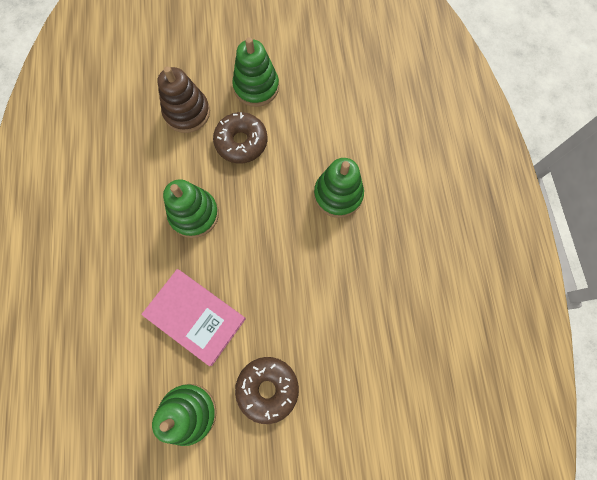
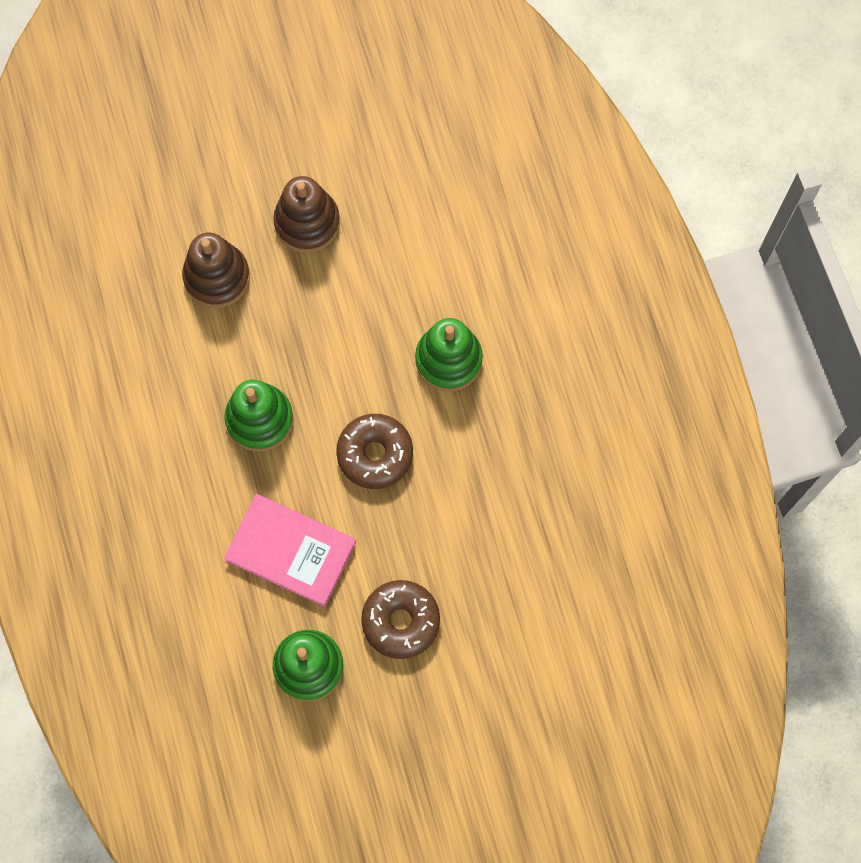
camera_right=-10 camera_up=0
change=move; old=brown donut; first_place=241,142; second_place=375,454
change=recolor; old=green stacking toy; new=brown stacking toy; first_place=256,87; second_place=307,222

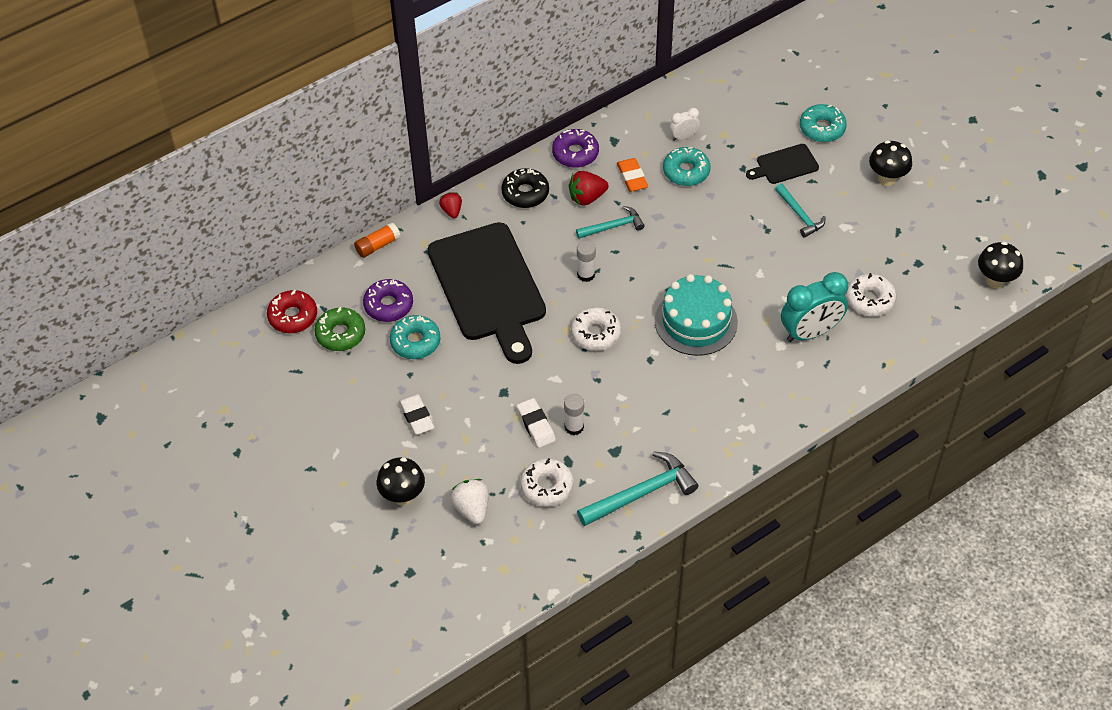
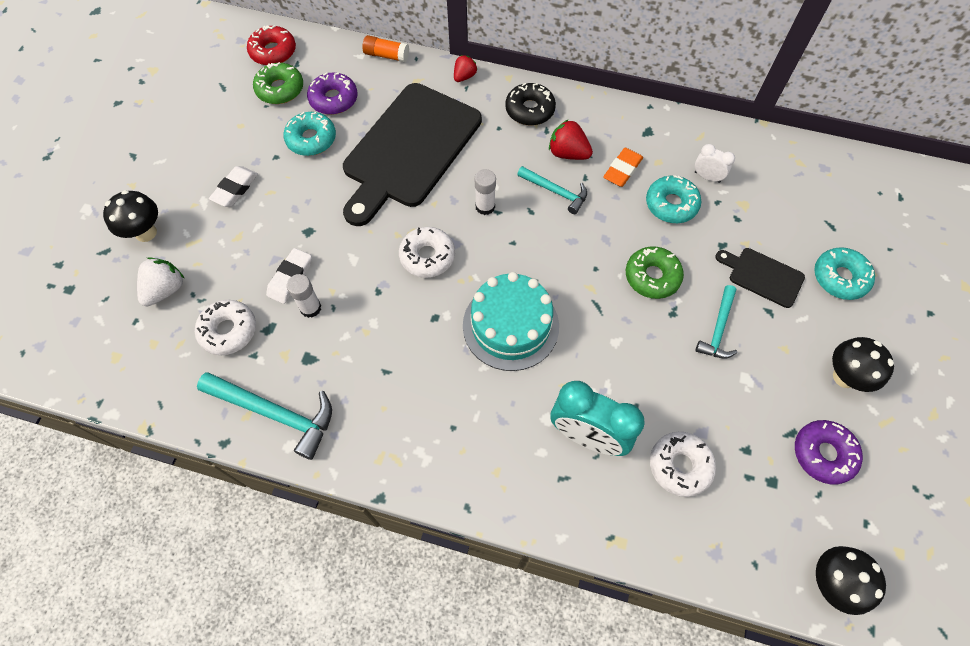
camera_right=50 camera_up=10
change=insert; new=green donut; second_place=652,277
change=move; old=purple donut; first_place=575,153; second_place=823,454

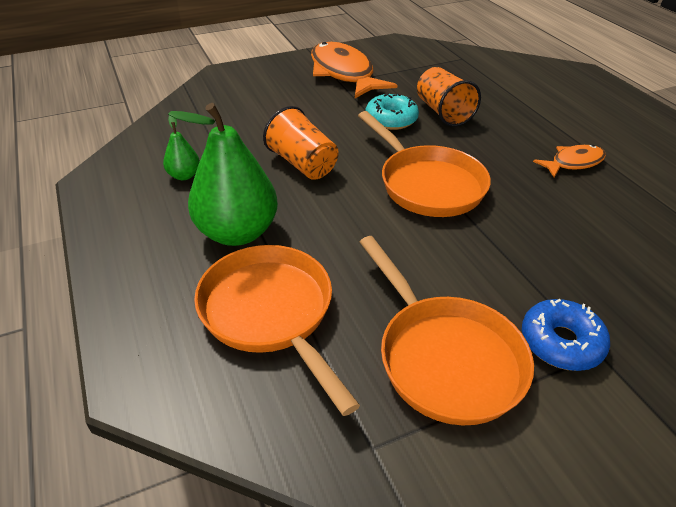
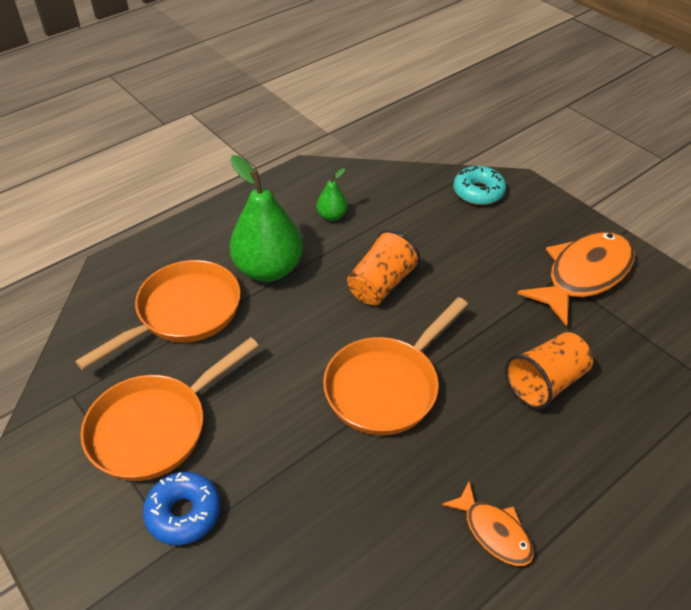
camera_right=75 camera_up=5
change=move; old=turquoise donut; first_place=391,119; second_place=478,192

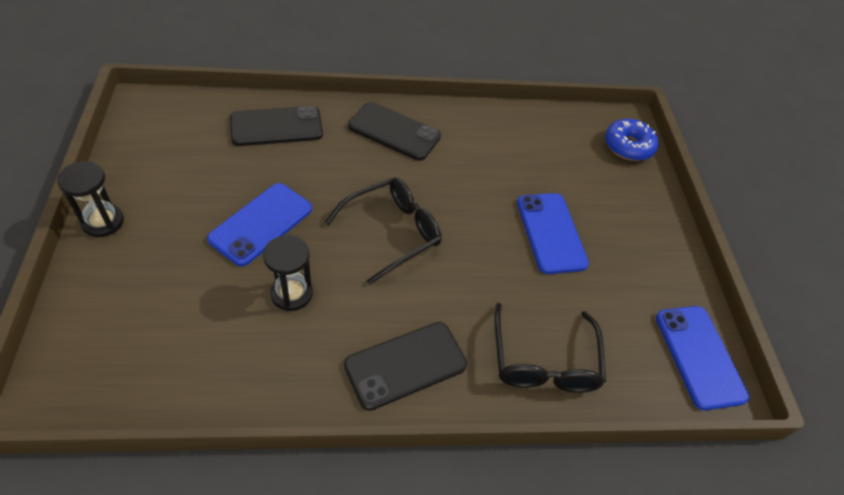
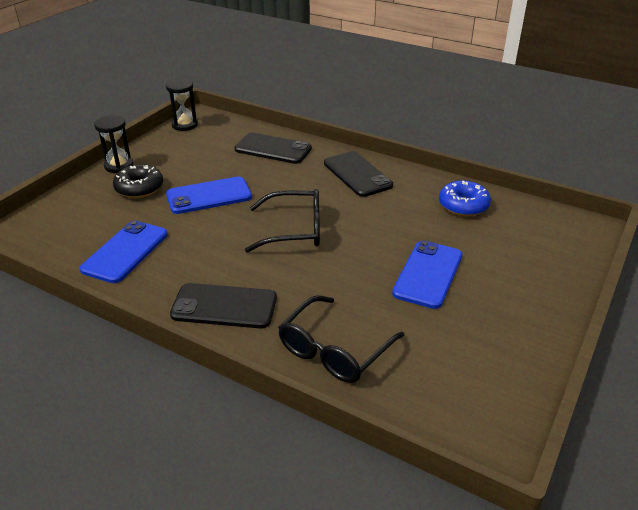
camera_right=40 camera_up=-15
change=insert; new=black donut; second_place=139,188
change=move; old=black hourglass; first_place=291,293; second_place=185,125
change=move; old=blue donut; first_place=628,146; second_place=463,205
change=move; old=blue phone; first_place=699,356; second_place=125,252

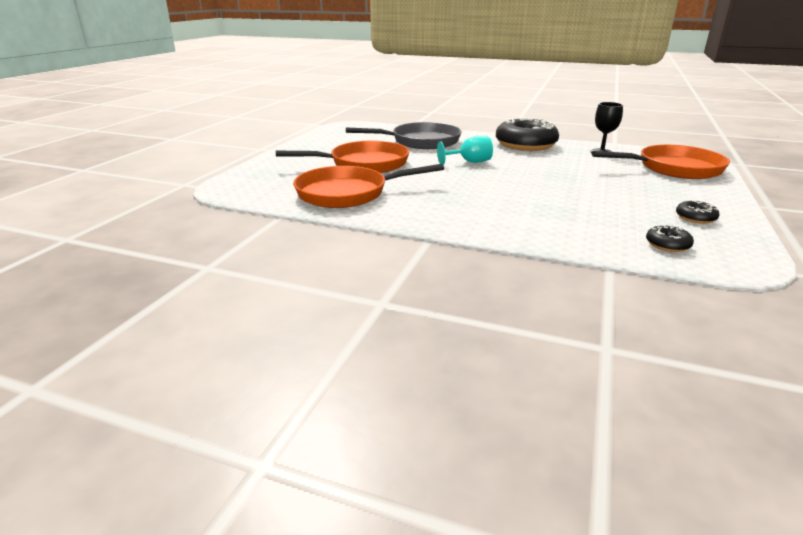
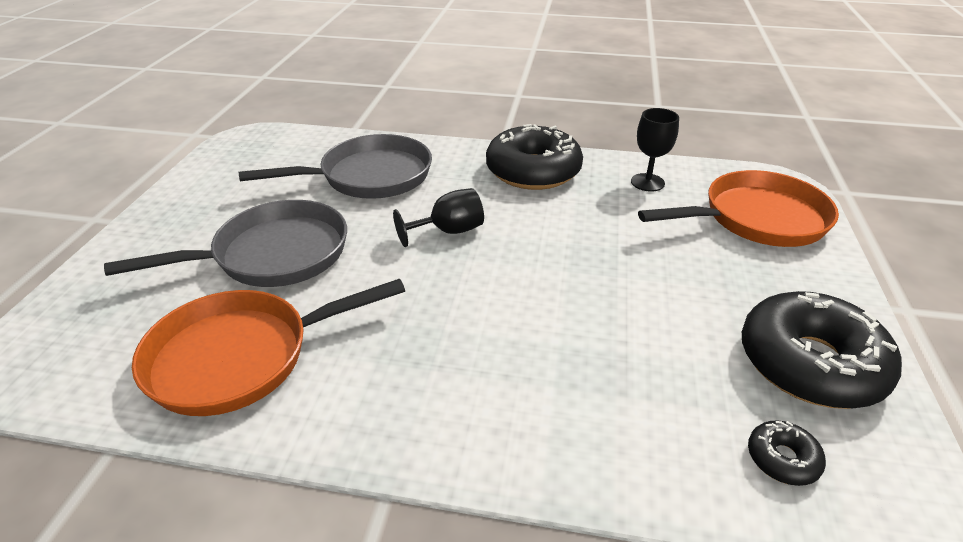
camera_right=-10 camera_up=10
change=recolor; old=orange pan; new=grey pan; first_place=364,164; second_place=273,255
change=recolor; old=turquoise goblet; new=black goblet; first_place=469,162; second_place=449,231
change=resize; old=black donut; first_place=695,218; second_place=810,363; factor=2.32

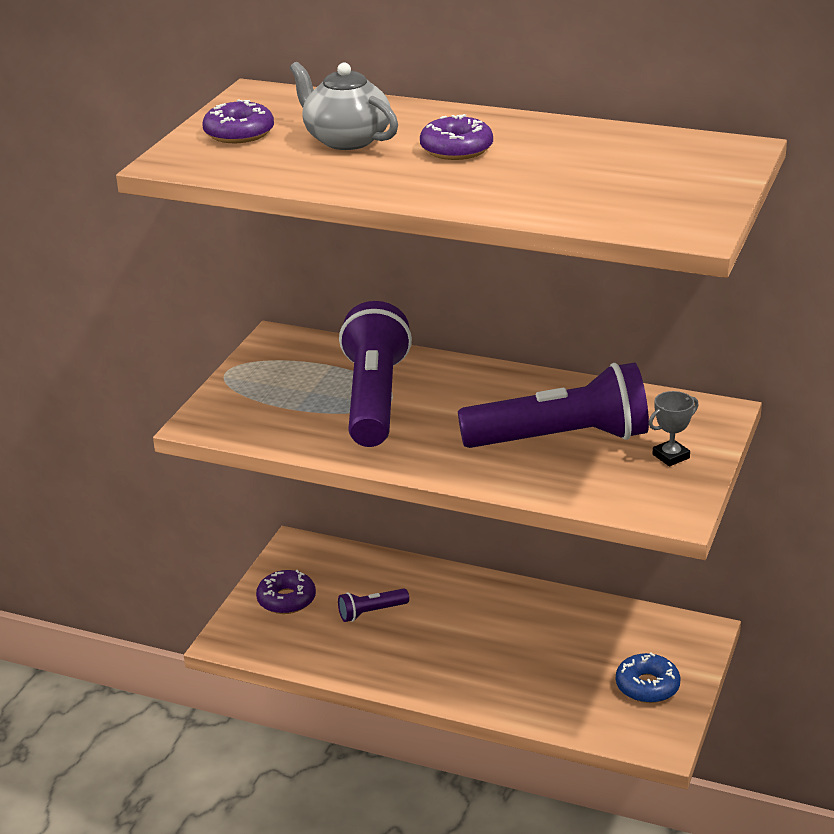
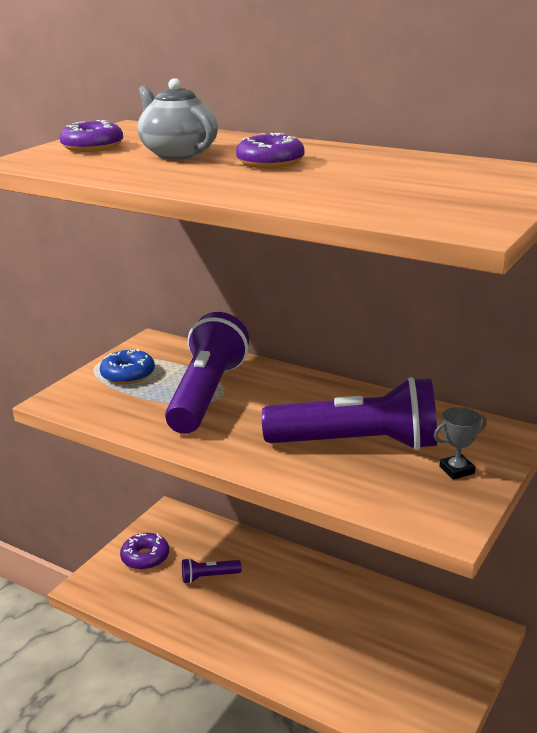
camera_right=10 camera_up=-5
change=move; old=blue donut; first_place=647,686; second_place=128,374

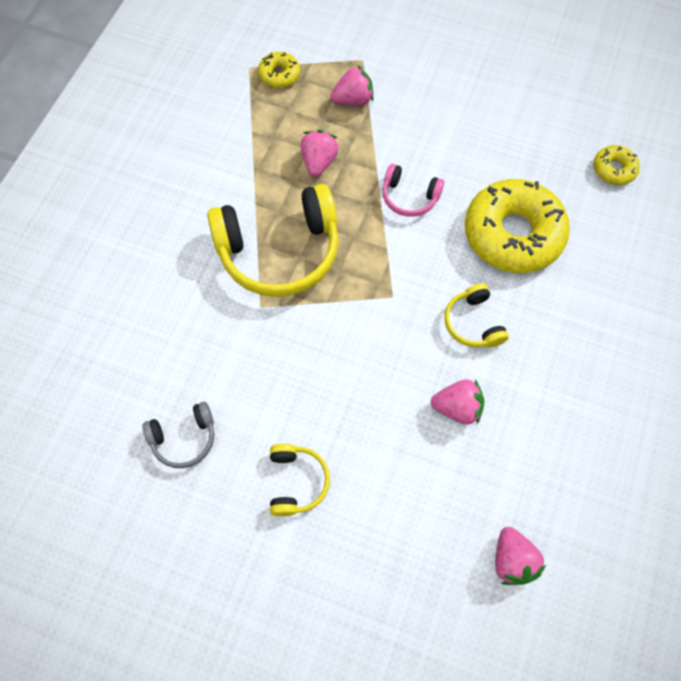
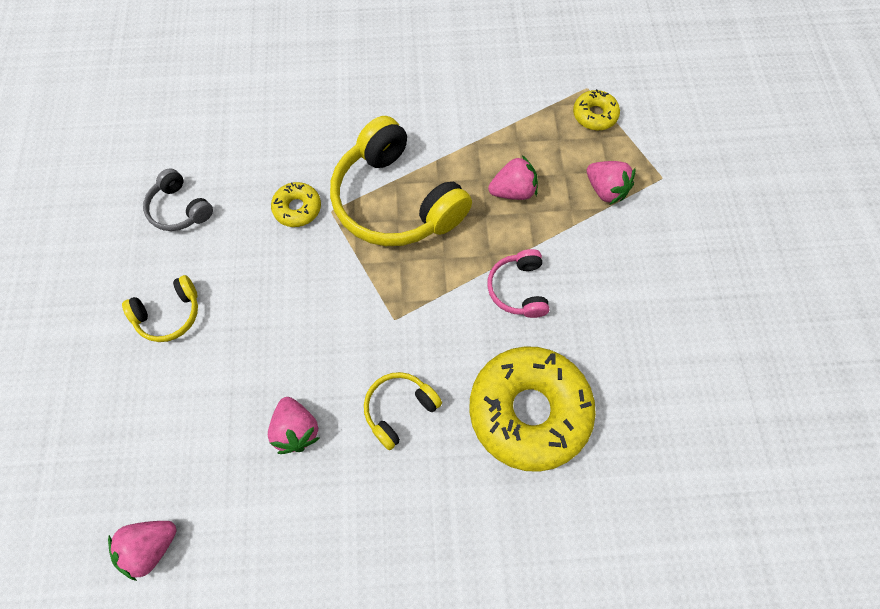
camera_right=65 camera_up=0
change=move; old=yellow donut; first_place=613,169; second_place=297,208

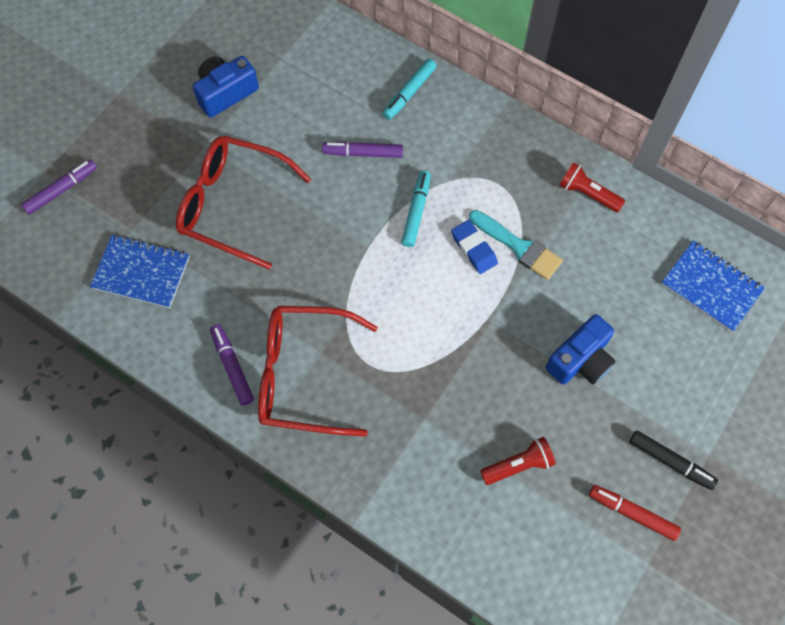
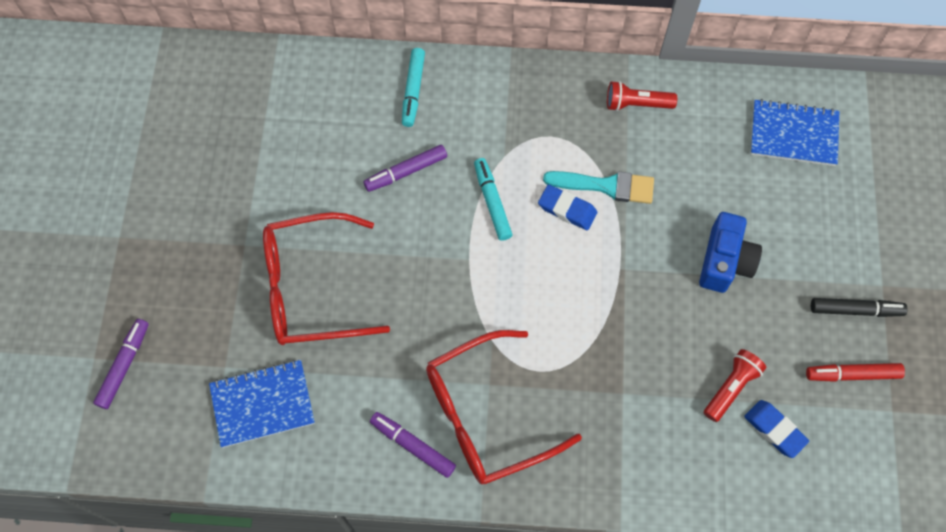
camera_right=-30 camera_up=0
change=delete; old=blue camera; first_place=225,93
change=insert; new=blue eraser; second_place=774,430

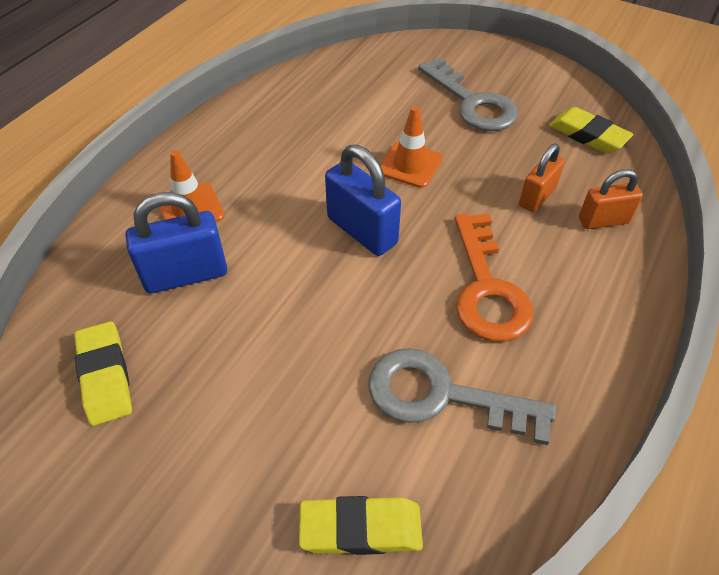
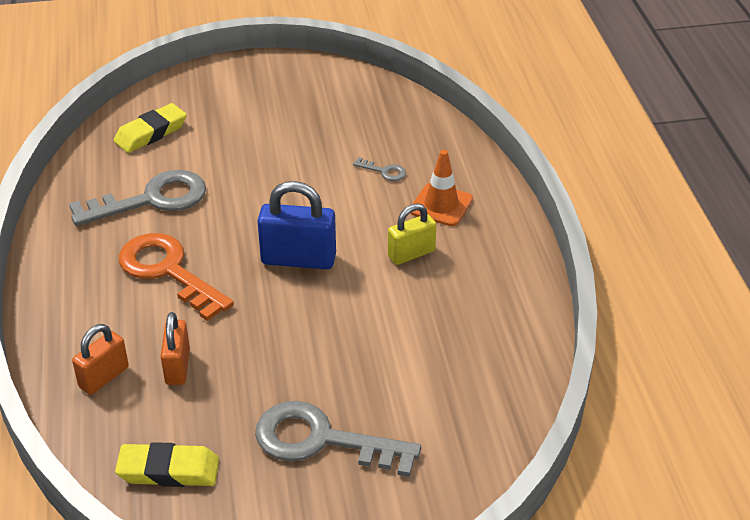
camera_right=140 camera_up=-10
change=delete; old=yellow eraser; first_place=105,376
change=delete; old=orange traffic cone; first_place=410,165
change=insert; new=yellow padlock; second_place=411,254
change=replace; old=blue padlock; new=grey key; first_place=186,275; second_place=384,171

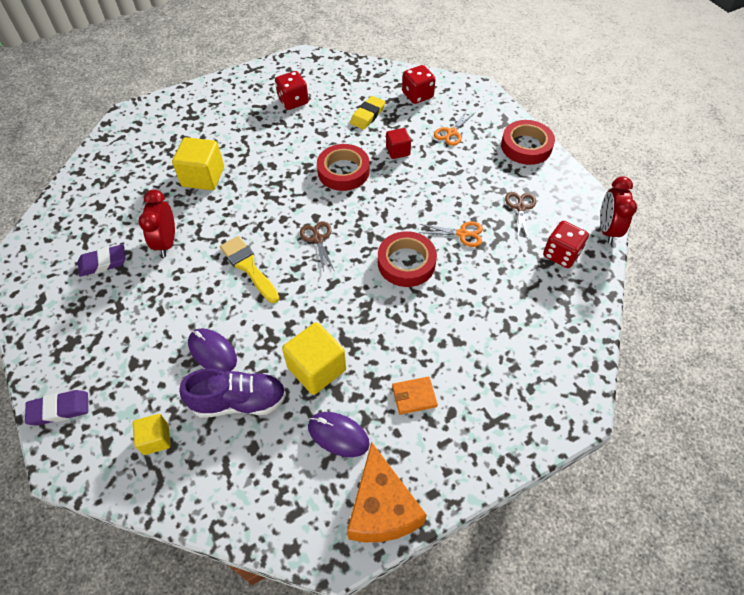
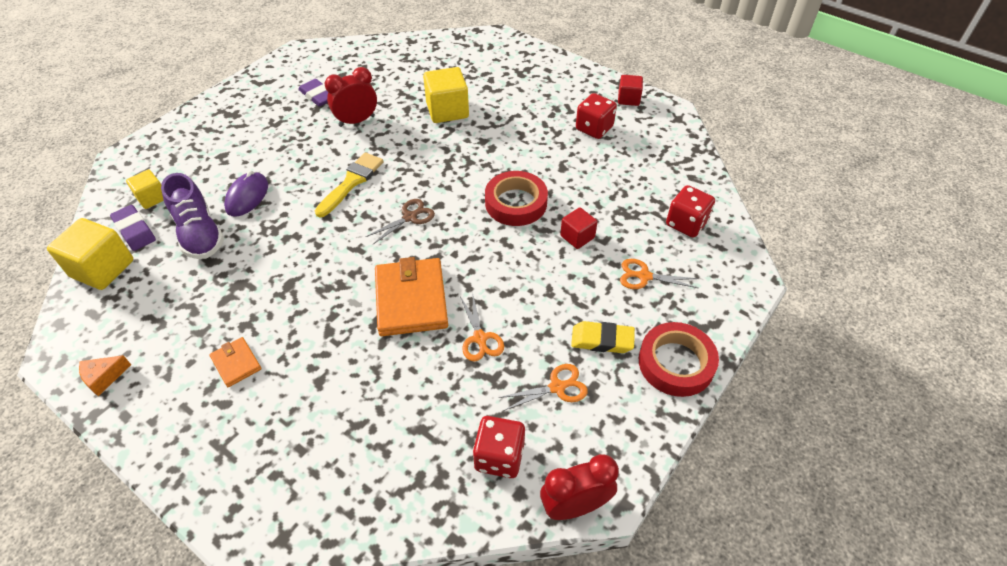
camera_right=65 camera_up=-5
change=delete; old=purple mouse; first_place=338,435
change=insert; new=red cube; second_place=628,99
change=move; old=purple eraser; first_place=59,409; second_place=135,230
change=move; old=yellow cube; first_place=316,368; second_place=102,269
change=move; old=yellow eraser; first_place=367,115; second_place=602,340
change=replace; old=red tape; new=orange wallet; first_place=406,263; second_place=411,300
change=recolor; old=brown scissors; new=orange scissors; first_place=520,207; second_place=558,387
change=resize; old=orange cheese; first_place=381,508; second_place=104,377; factor=0.46

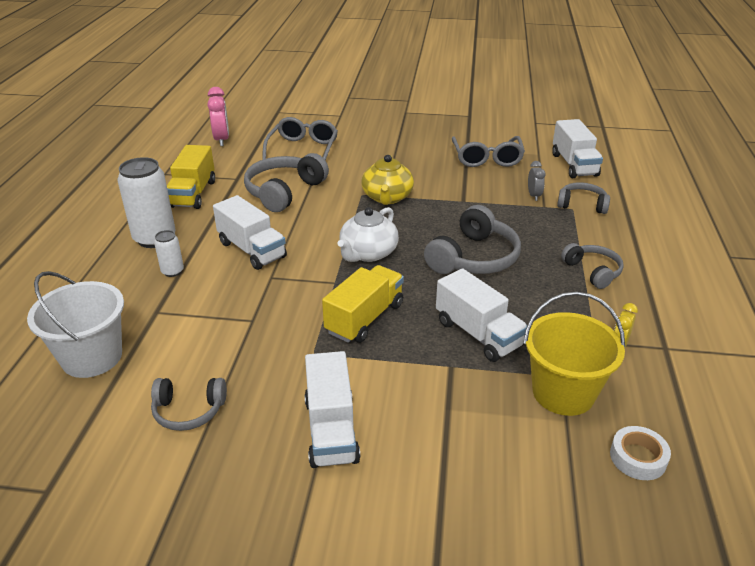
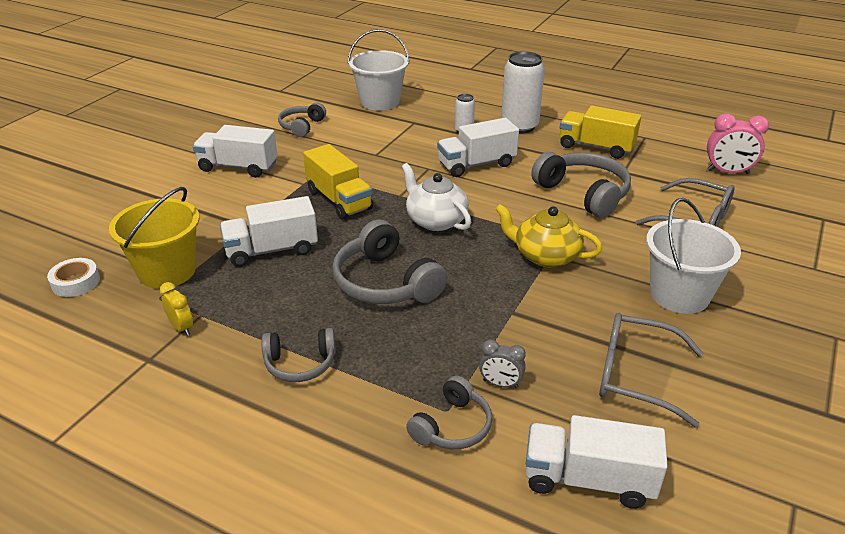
camera_right=110 camera_up=0
change=insert; new=white bucket; second_place=679,295

